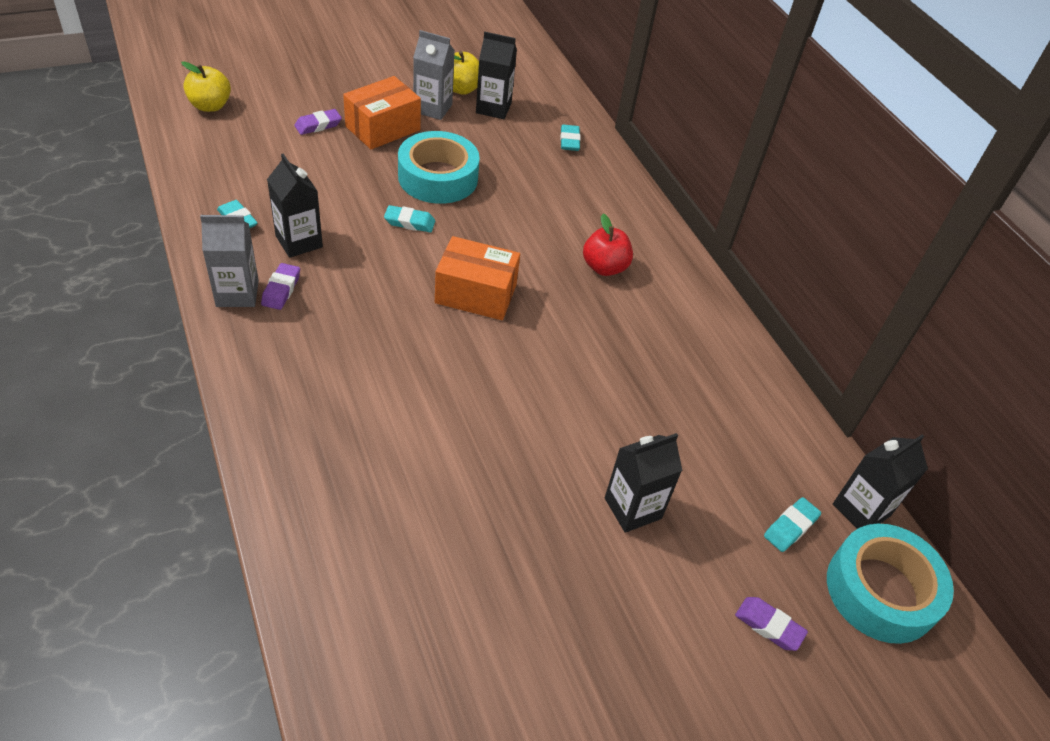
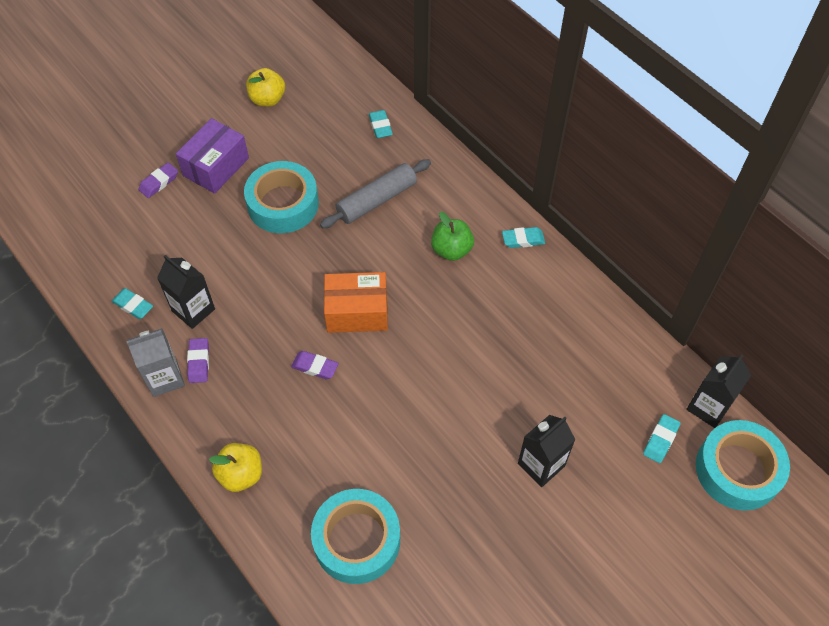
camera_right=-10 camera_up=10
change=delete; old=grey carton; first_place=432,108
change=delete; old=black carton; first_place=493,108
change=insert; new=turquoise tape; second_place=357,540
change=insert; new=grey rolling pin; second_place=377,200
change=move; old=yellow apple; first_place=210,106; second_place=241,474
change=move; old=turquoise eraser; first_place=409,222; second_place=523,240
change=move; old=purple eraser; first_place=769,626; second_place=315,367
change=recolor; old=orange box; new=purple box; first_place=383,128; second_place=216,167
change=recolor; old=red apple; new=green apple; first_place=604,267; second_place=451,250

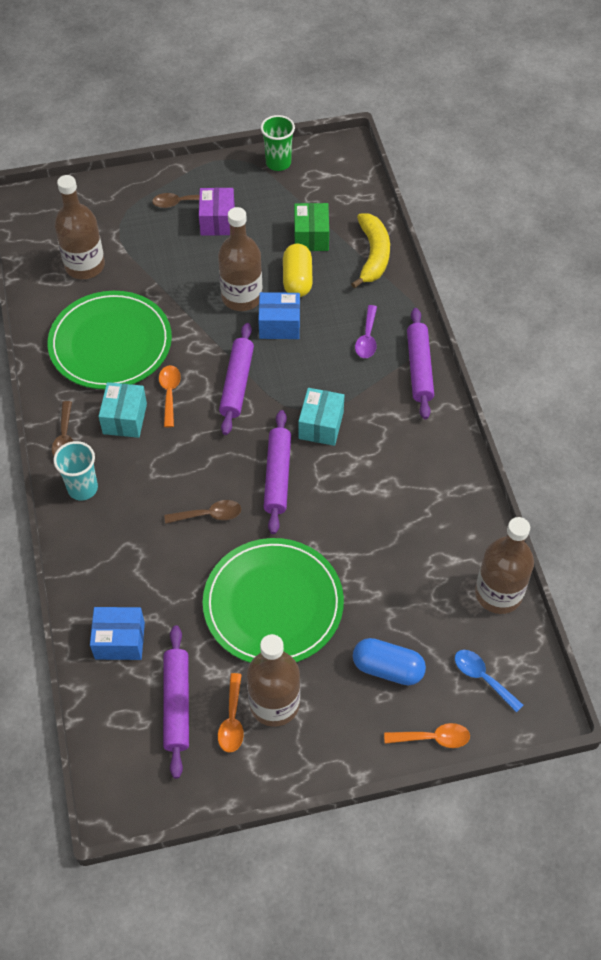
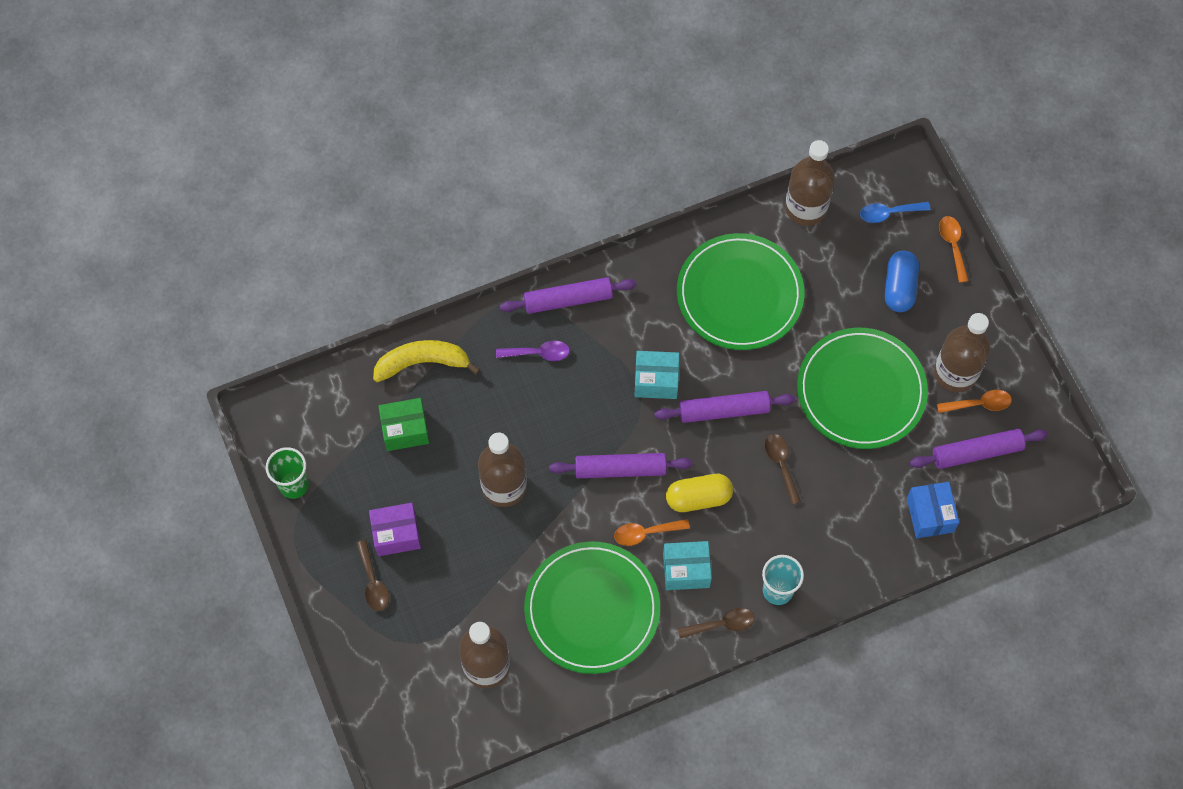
camera_right=-100 camera_up=10
change=delete; old=blue box; first_place=279,325
change=insert; new=green plate; second_place=739,294
change=move; old=yellow capsule; first_place=297,280; second_place=698,498
change=rotate; old=blue spoon; first_place=482,678; second_place=889,213; degrees=45

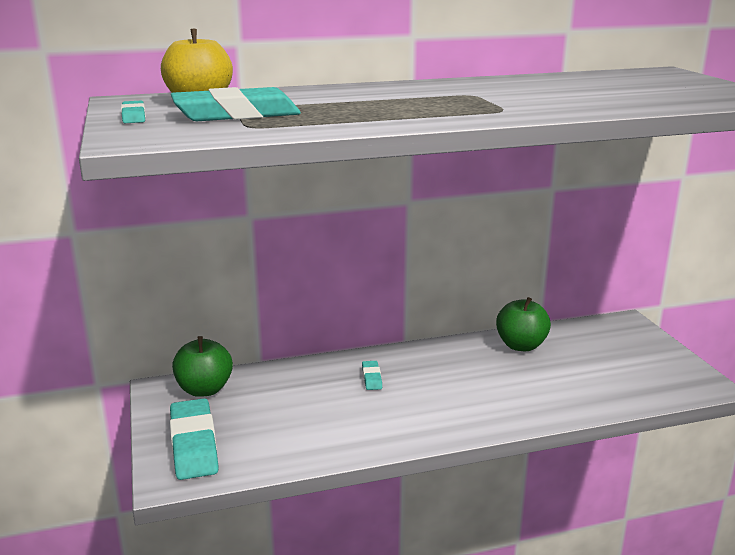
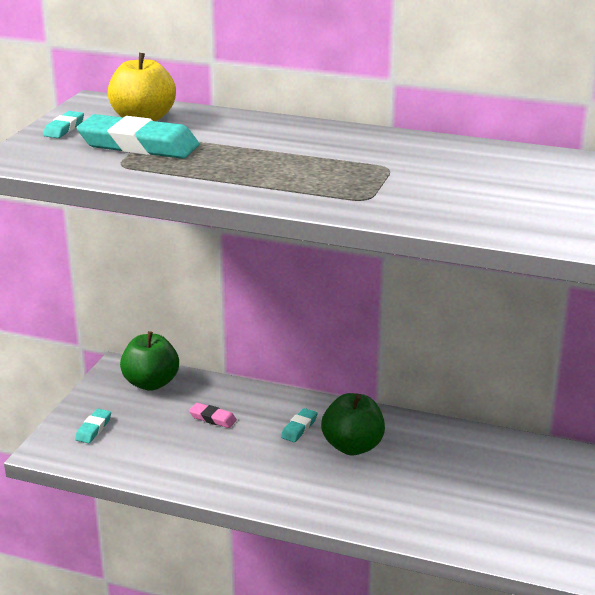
camera_right=35 camera_up=5
change=insert; new=pink eraser; second_place=213,418
change=move; old=green apple; first_place=521,345; second_place=352,446
change=resize; old=turquoise eraser; first_place=194,444; second_place=93,429; factor=0.47

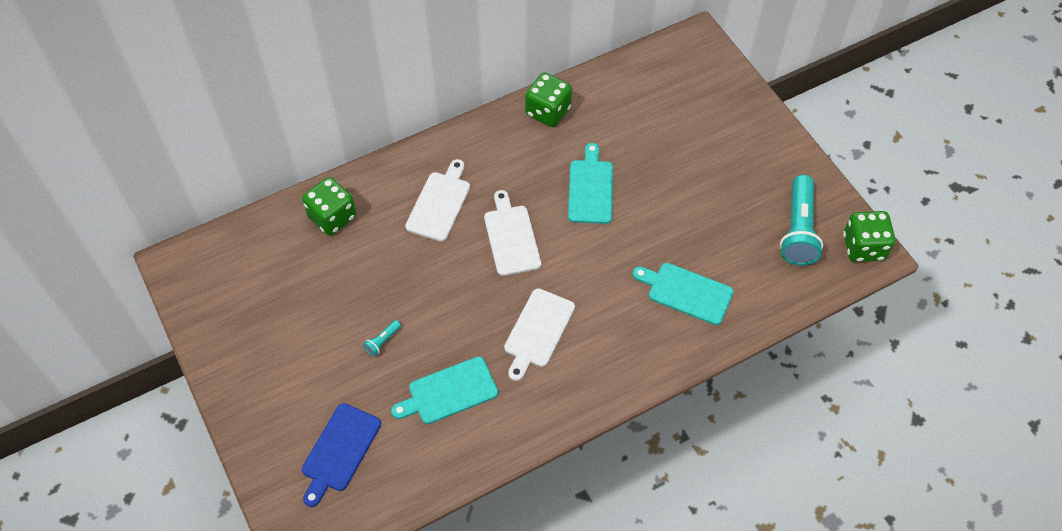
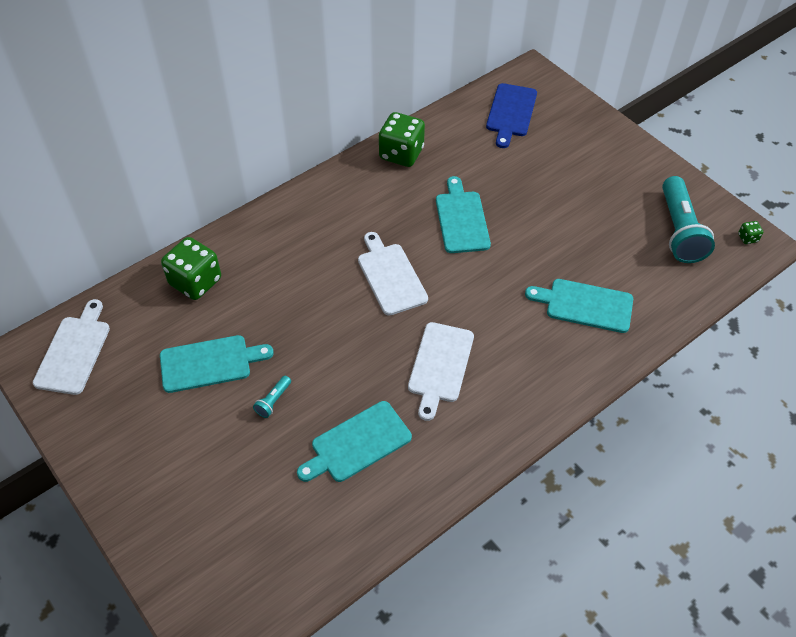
camera_right=-10 camera_up=-5
change=insert; new=turquoise cutting board; second_place=210,363
change=move; old=blue cutting board; first_place=339,451; second_place=511,113
change=move; old=white cutting board; first_place=439,203; second_place=74,351
change=resize; old=green dice; first_place=863,247; second_place=747,238; factor=0.42

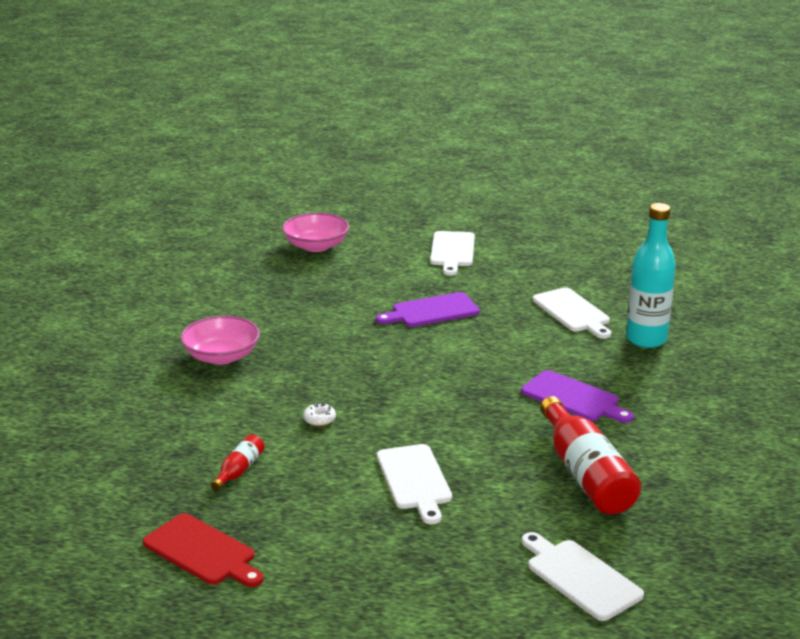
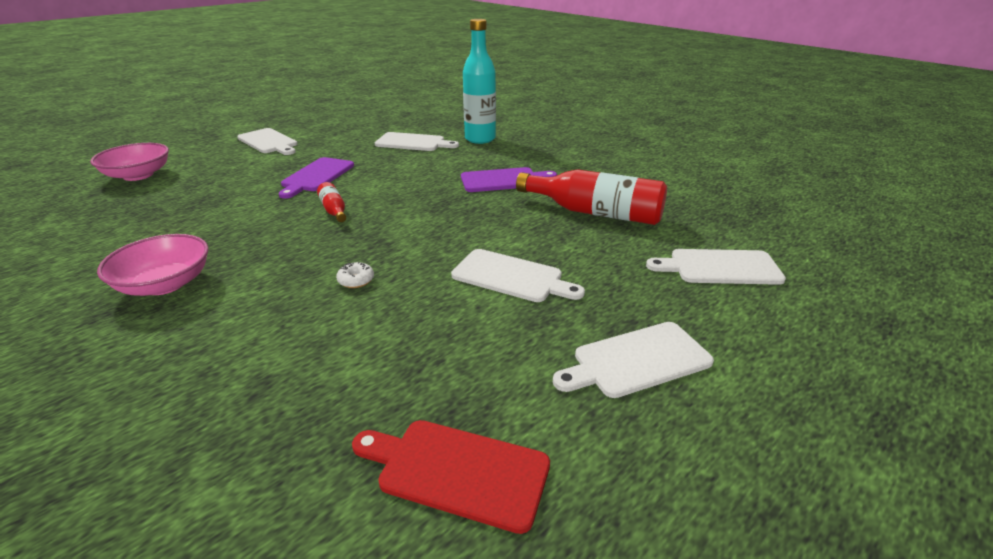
camera_right=-50 camera_up=5
change=insert; new=white cutting board; second_place=636,360
change=move; old=red bottle; first_place=239,470; second_place=334,210
change=rotate; old=red cutting board; first_place=202,552; second_place=457,471; degrees=-150

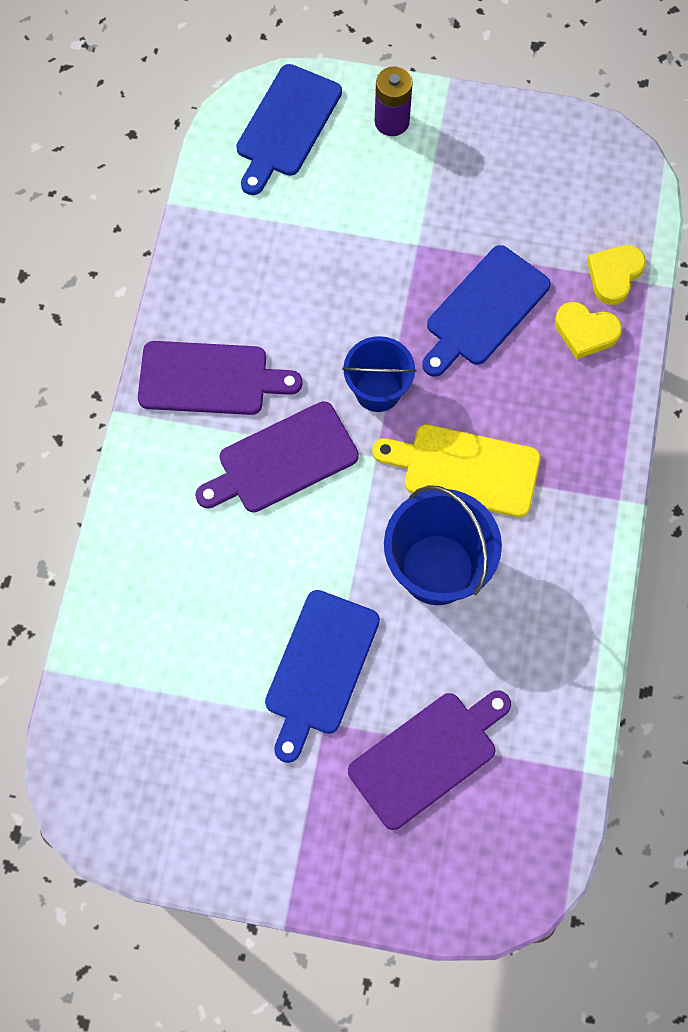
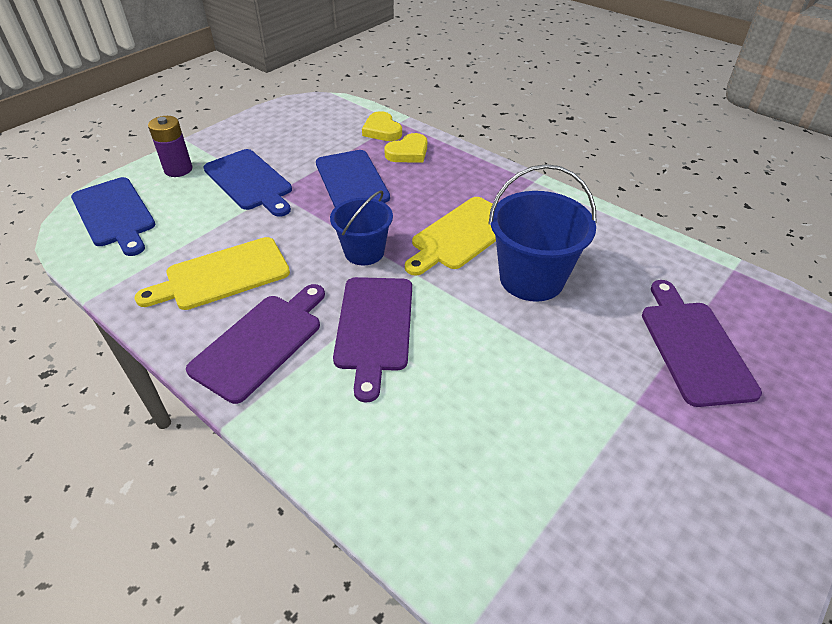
camera_right=-60 camera_up=-25
change=insert; new=yellow cutting board; second_place=222,275
change=move; old=blue cutting board; first_place=319,668; second_place=249,182

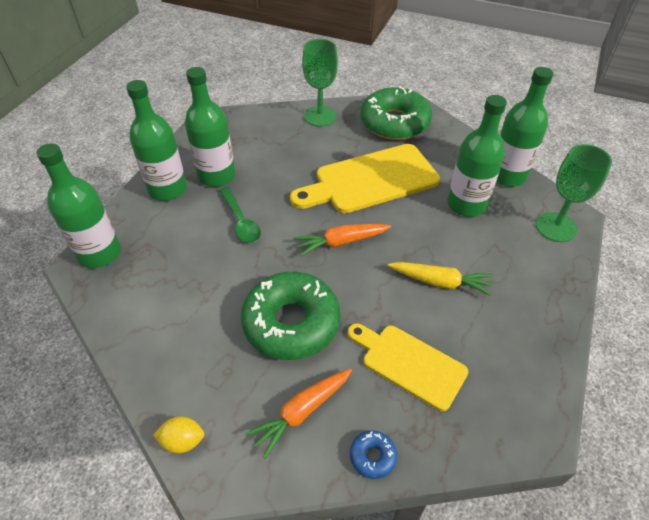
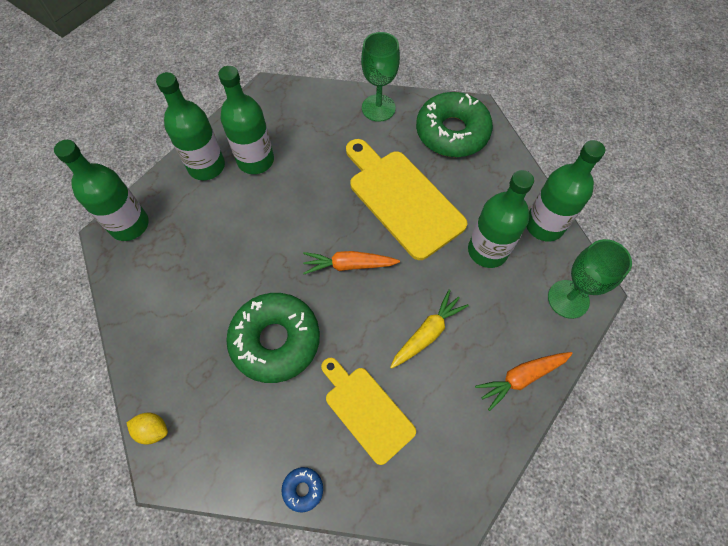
camera_right=15 camera_up=15
change=delete; old=green spoon; first_place=241,221
change=move; old=orange carrot; first_place=301,412; second_place=521,378
change=rotate; old=yellow cutting board; first_place=371,180; second_place=402,199; degrees=60
change=rotate; old=yellow carrot; first_place=440,282; second_place=427,333; degrees=-75

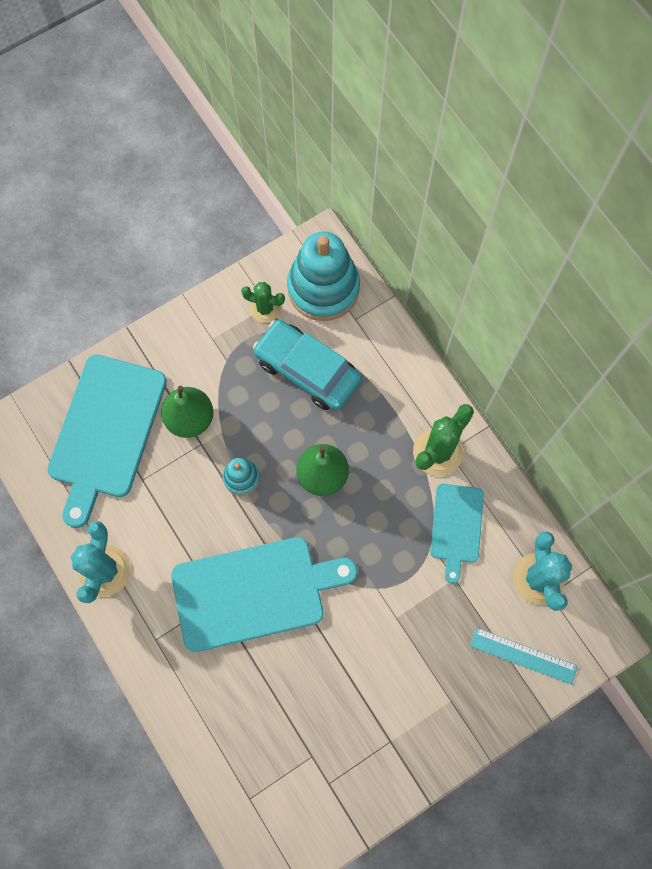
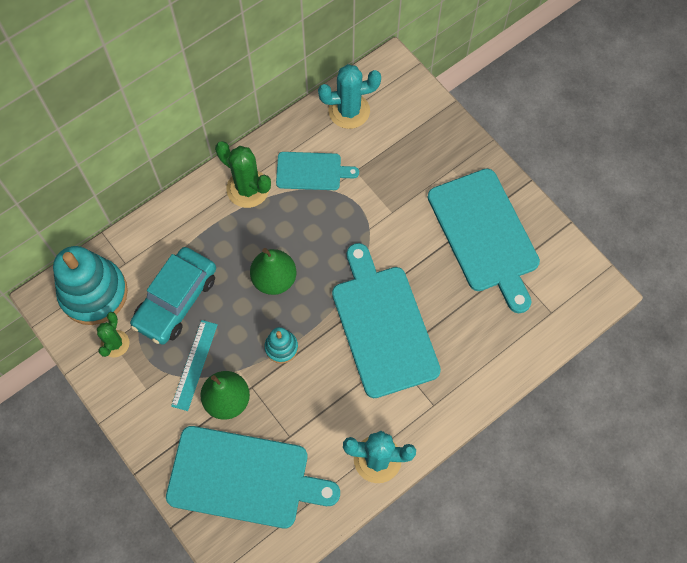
camera_right=-95 camera_up=-5
change=insert; new=turquoise cutting board; second_place=485,234
change=move; old=turquoise ruler; first_place=523,655; second_place=194,364

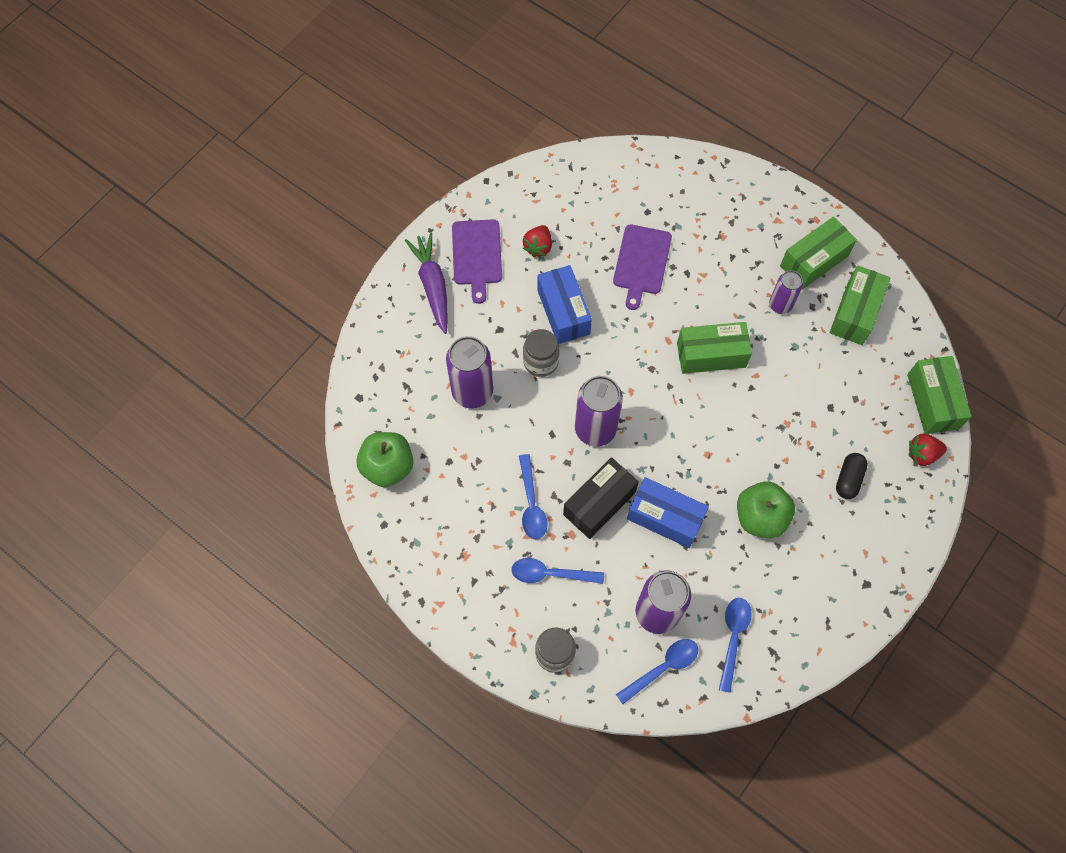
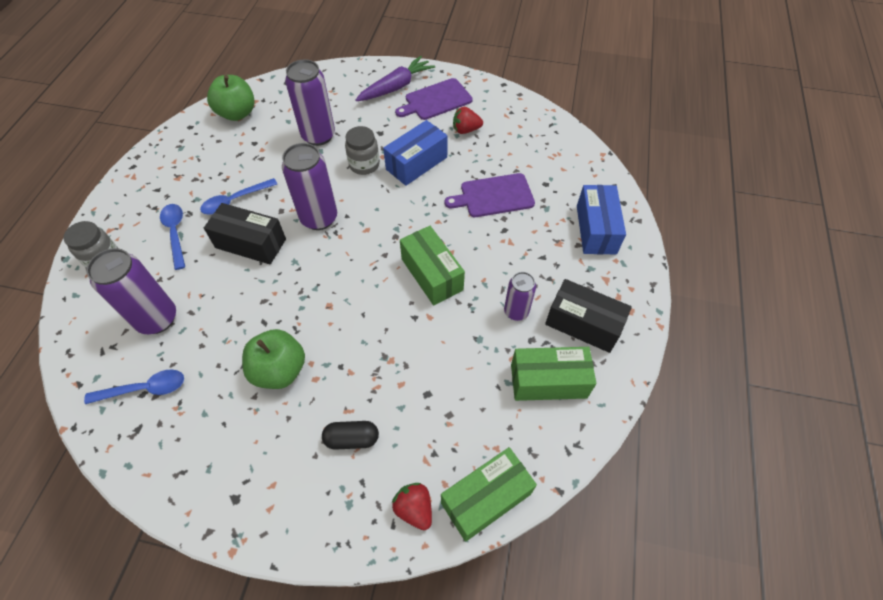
camera_right=65 camera_up=-10
change=delete; old=blue spoon; first_place=663,668
change=move; old=blue box; first_place=665,518; second_place=596,229
change=recolor; old=green box; new=black box; first_place=814,261; second_place=583,324

